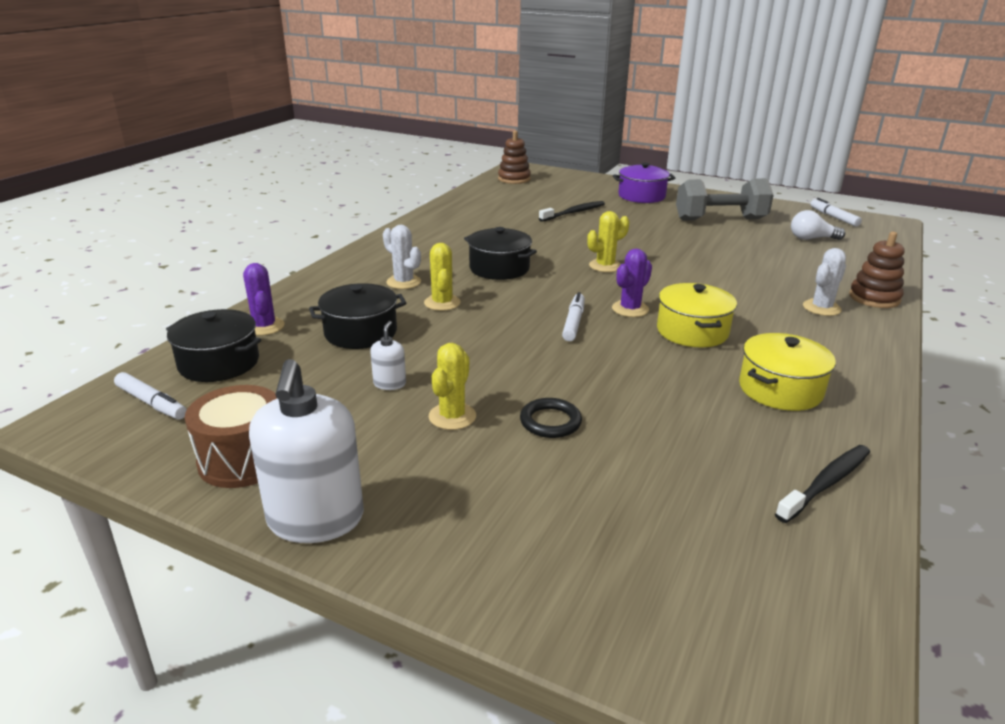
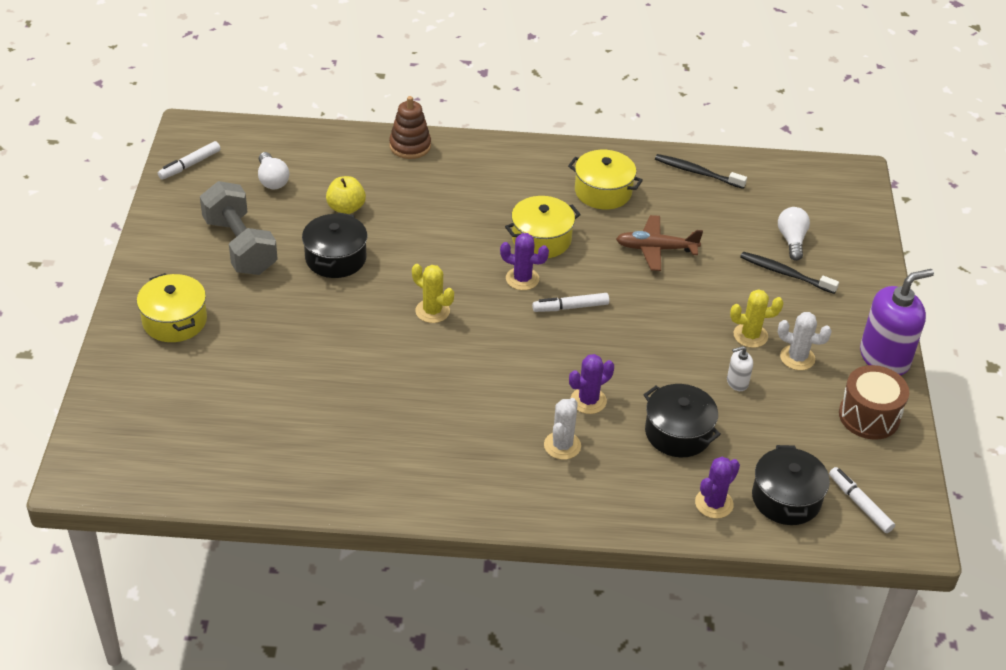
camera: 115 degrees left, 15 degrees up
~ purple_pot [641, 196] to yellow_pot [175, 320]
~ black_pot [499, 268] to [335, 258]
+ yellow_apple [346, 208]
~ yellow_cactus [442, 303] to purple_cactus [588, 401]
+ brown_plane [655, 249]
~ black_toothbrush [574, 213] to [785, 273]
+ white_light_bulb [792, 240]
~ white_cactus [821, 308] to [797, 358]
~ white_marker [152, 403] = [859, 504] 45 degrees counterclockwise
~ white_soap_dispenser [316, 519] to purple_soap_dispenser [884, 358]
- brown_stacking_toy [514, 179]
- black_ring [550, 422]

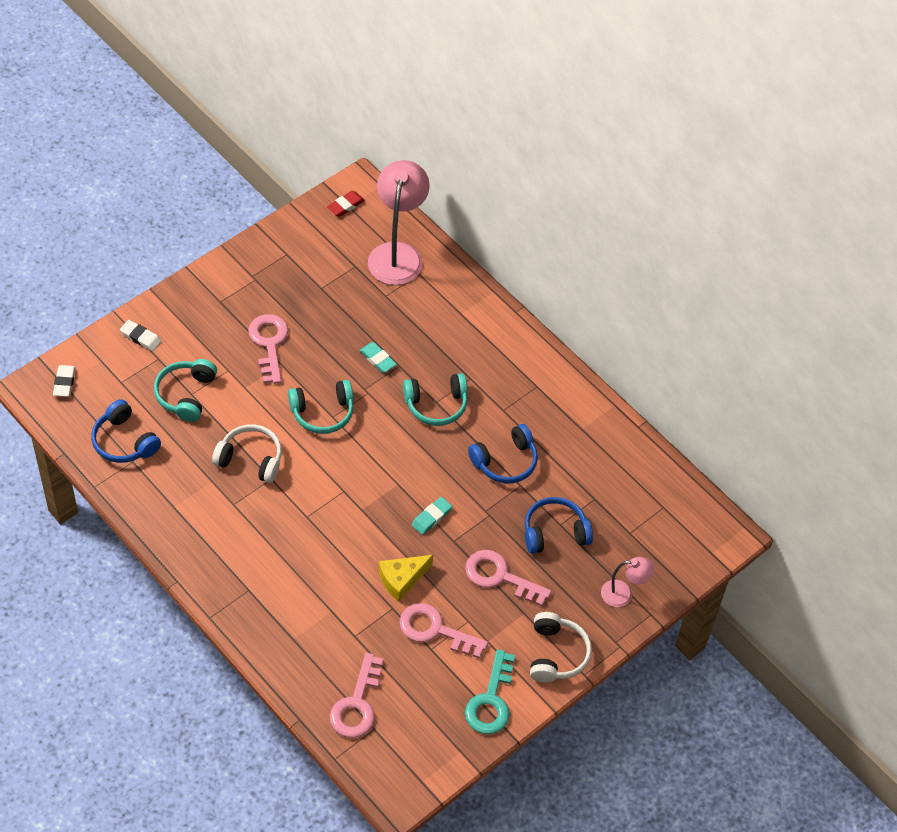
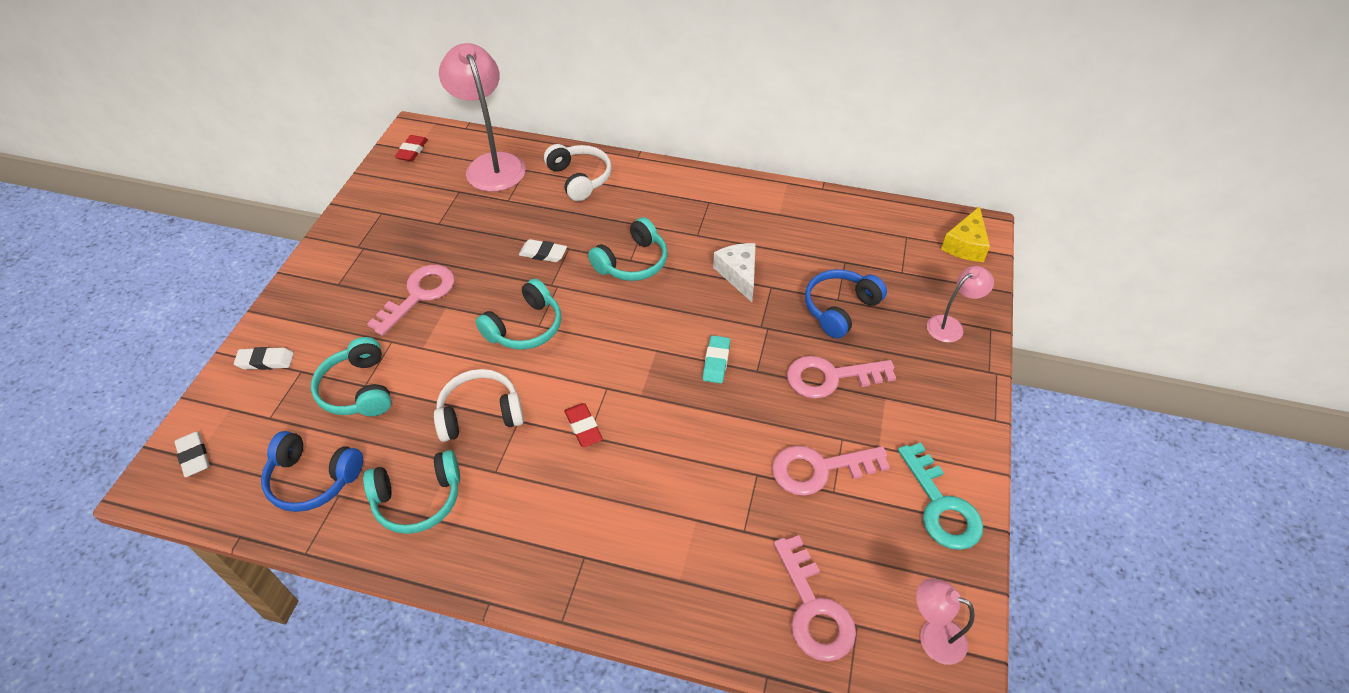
camera: 30 degrees left, 5 degrees down
+ turquoise_headphones [418, 499]
~ pink_key [269, 343] = [419, 295] 75 degrees clockwise
~ turquoise_eraser [377, 359] to white_eraser [543, 253]
~ white_headphones [556, 654] to [579, 178]
+ red_eraser [583, 427]
~ blue_headphones [505, 461] to white_cheese [739, 275]
+ pink_lamp [932, 636]
~ yellow_cheese [402, 579] to [965, 245]

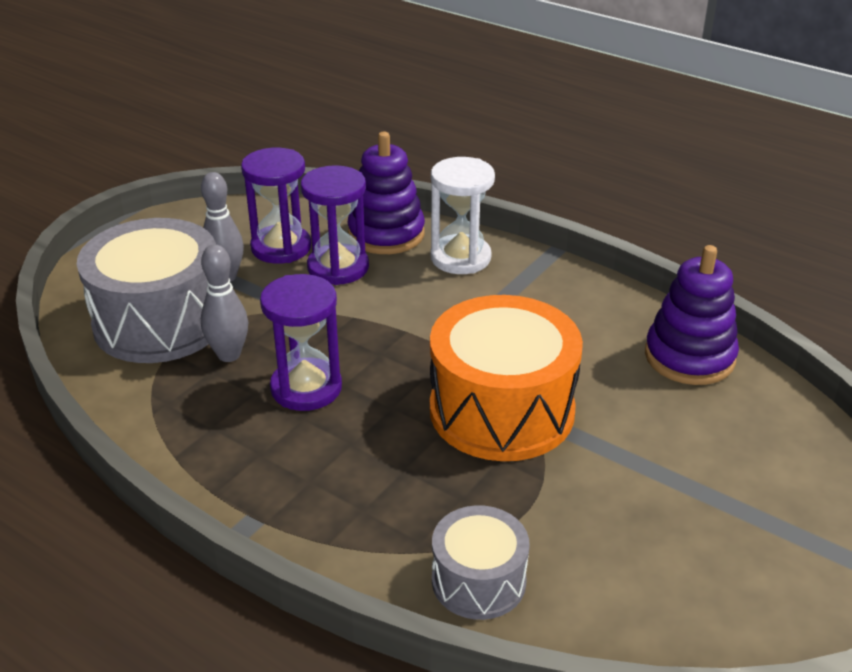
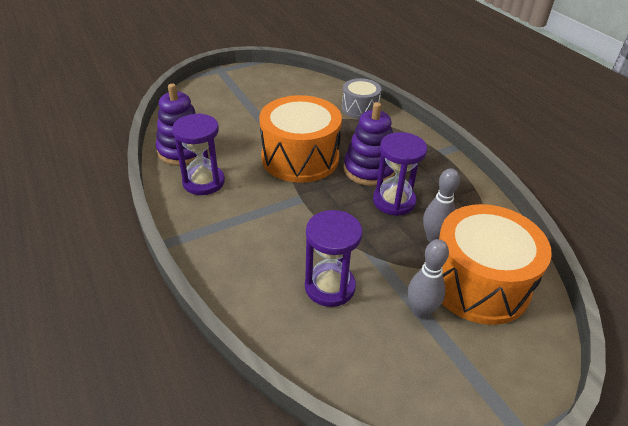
camera: 155 degrees left, 5 degrees up
~ purple_hourglass [281, 247] to [203, 182]
~ purple_stacking_toy [386, 234] to [369, 170]
~ grey_drum [160, 322] to orange_drum [479, 283]
- white_hourglass [460, 258]

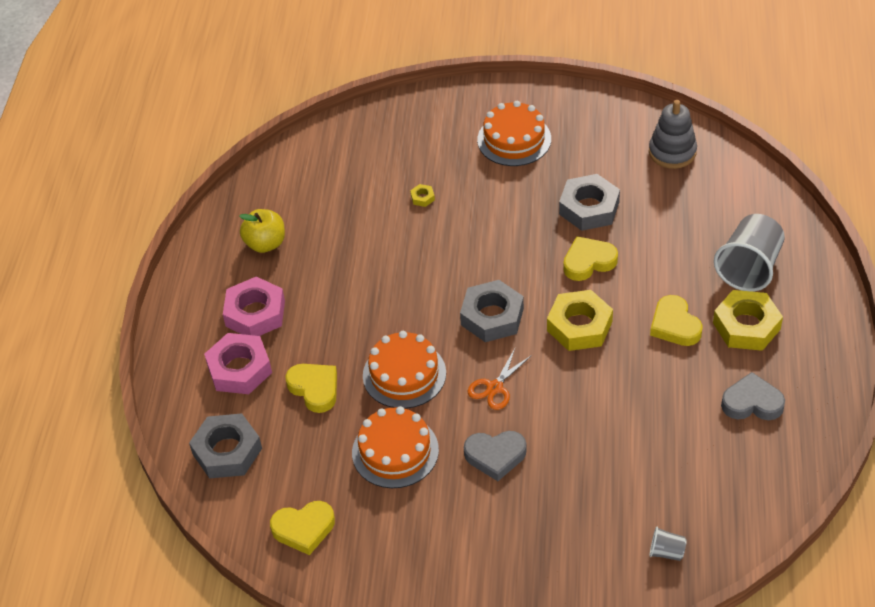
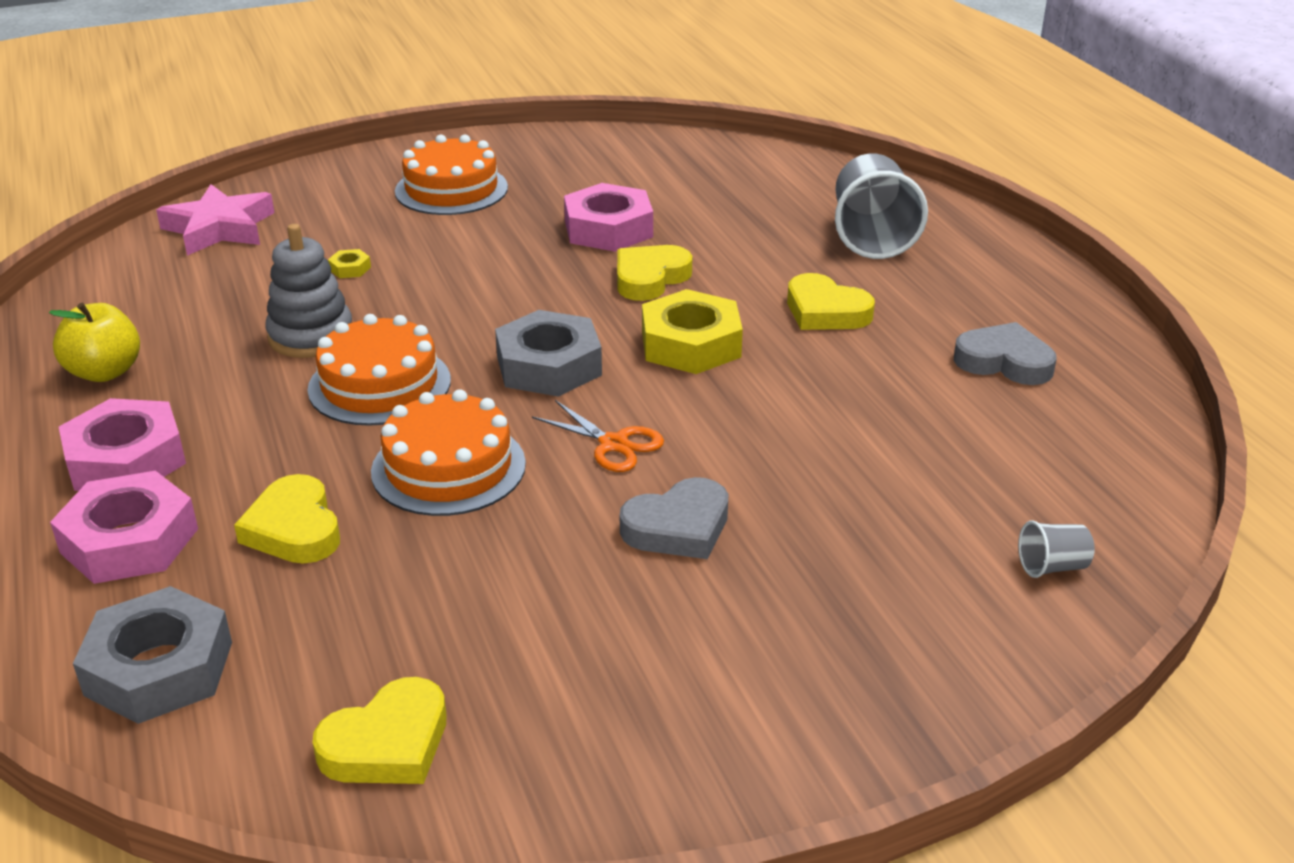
camera: 30 degrees left, 15 degrees down
+ pink_star [219, 228]
~ yellow_heart [314, 389] = [294, 529] 135 degrees counterclockwise
~ grey_stacking_toy [672, 152] to [311, 336]
~ orange_cake [395, 451] to [379, 384]
~ orange_scissors [495, 387] = [613, 444] 60 degrees counterclockwise
~ grey_nut [589, 208] to pink_nut [608, 229]
~ grey_heart [752, 402] = [1004, 362] 45 degrees clockwise
- yellow_nut [746, 326]

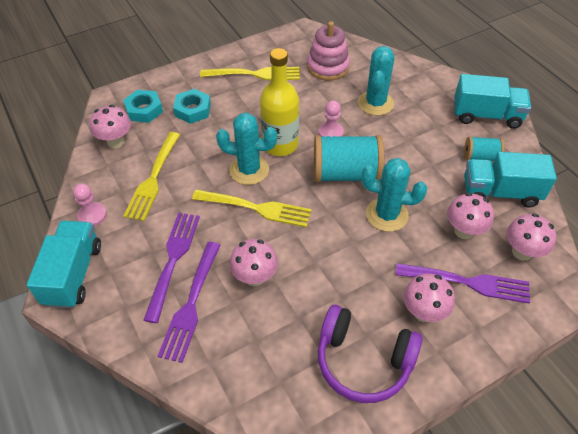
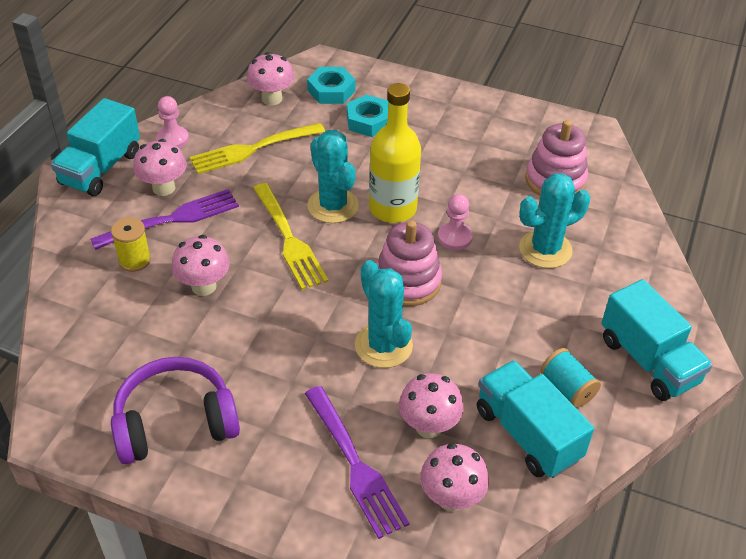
camera: 50 degrees right, 5 degrees down
~ turquoise_truck [73, 274] = [101, 168] 150 degrees clockwise
~ purple_fork [191, 304] to yellow_spool [134, 260]
~ purple_headphones [363, 361] = [175, 422] 90 degrees clockwise
~ pink_mushroom [423, 312] to [164, 188]
~ turquoise_spool [346, 174] to pink_stacking_toy [407, 281]
- yellow_fork [255, 74]

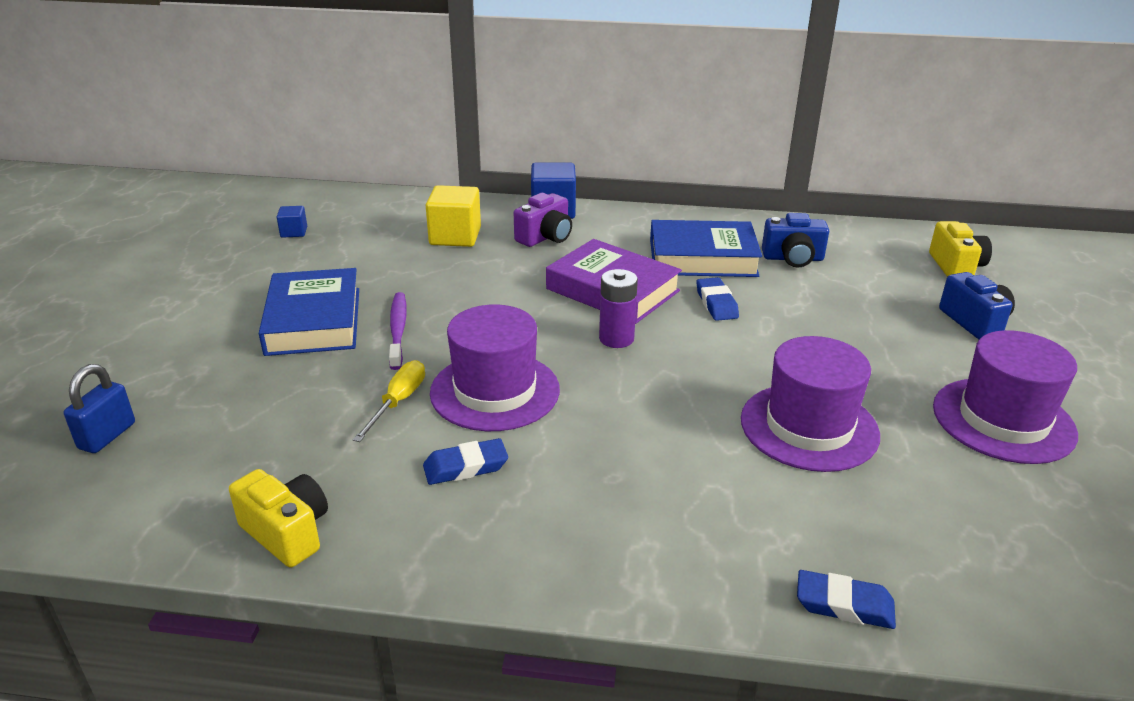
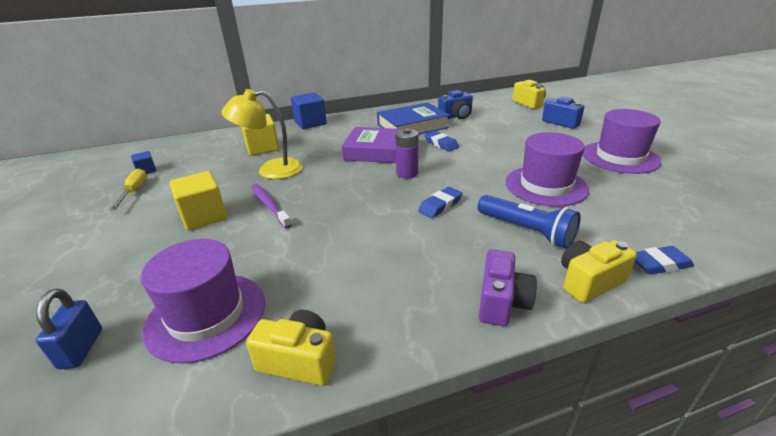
camera: 25 degrees left, 0 degrees up
~ yellow_screwdriver [398, 402] to [134, 191]
~ purple_hat [495, 391] to [206, 315]
~ blue_book [314, 321] to yellow_cube [204, 216]
+ yellow_lamp [271, 170]
~ blue_eraser [465, 467] to [440, 205]
+ blue_flashlight [526, 231]
~ purple_camera [545, 237] to [502, 302]
+ yellow_camera [588, 282]

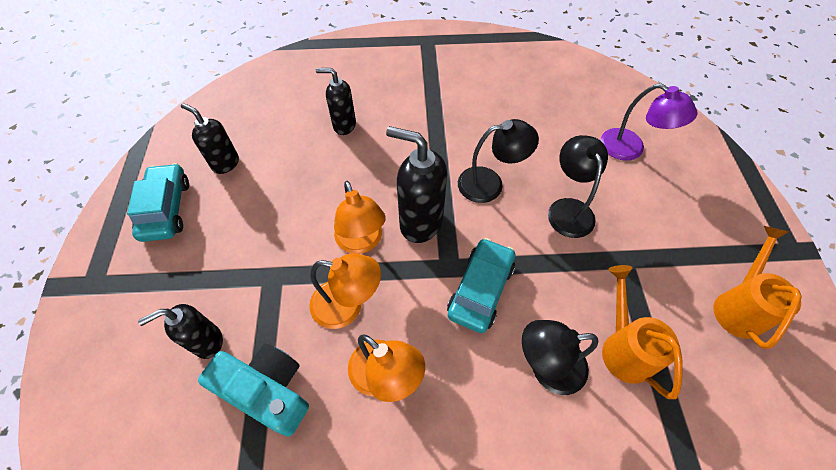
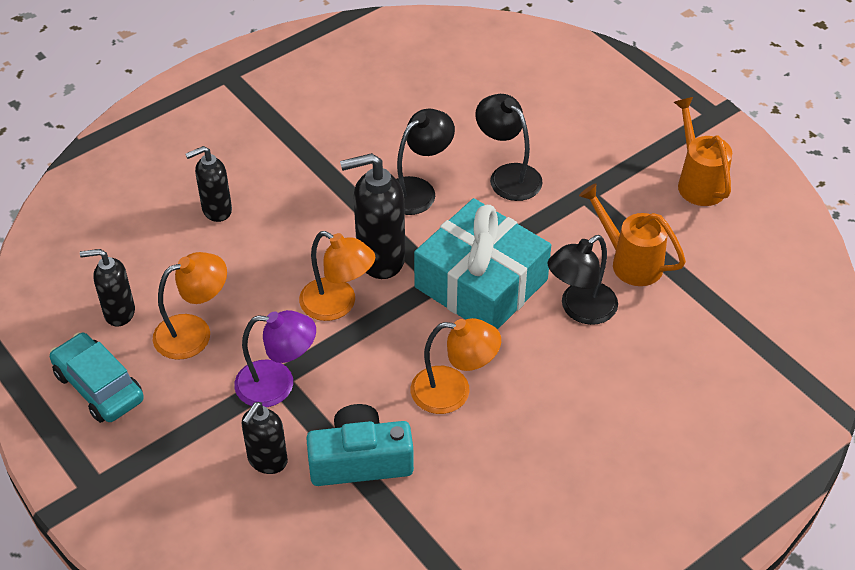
camera: 35 degrees left, 10 degrees down
~ orange_lamp [347, 306] to [194, 332]
~ purple_lamp [630, 149] to [277, 384]
~ turquoise_car [480, 289] to turquoise_gift [481, 283]

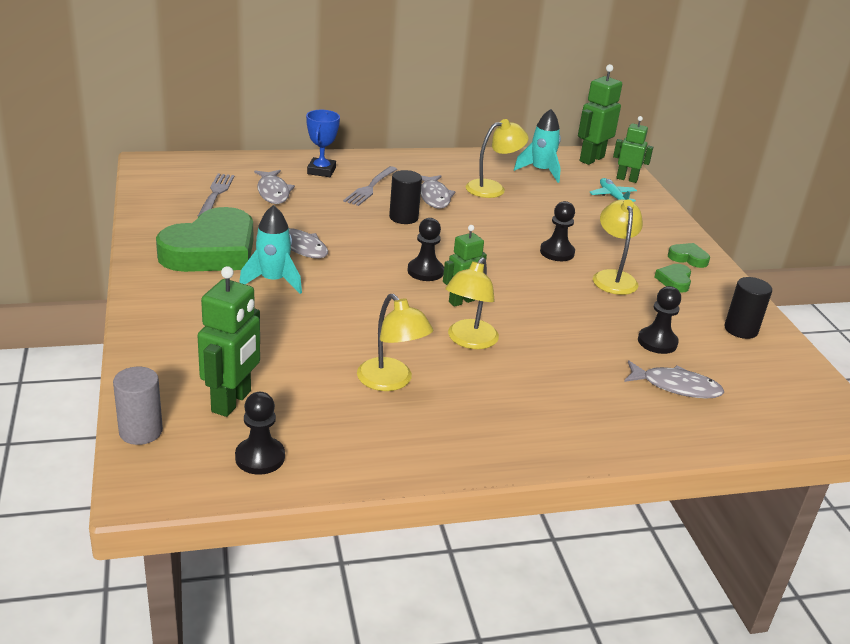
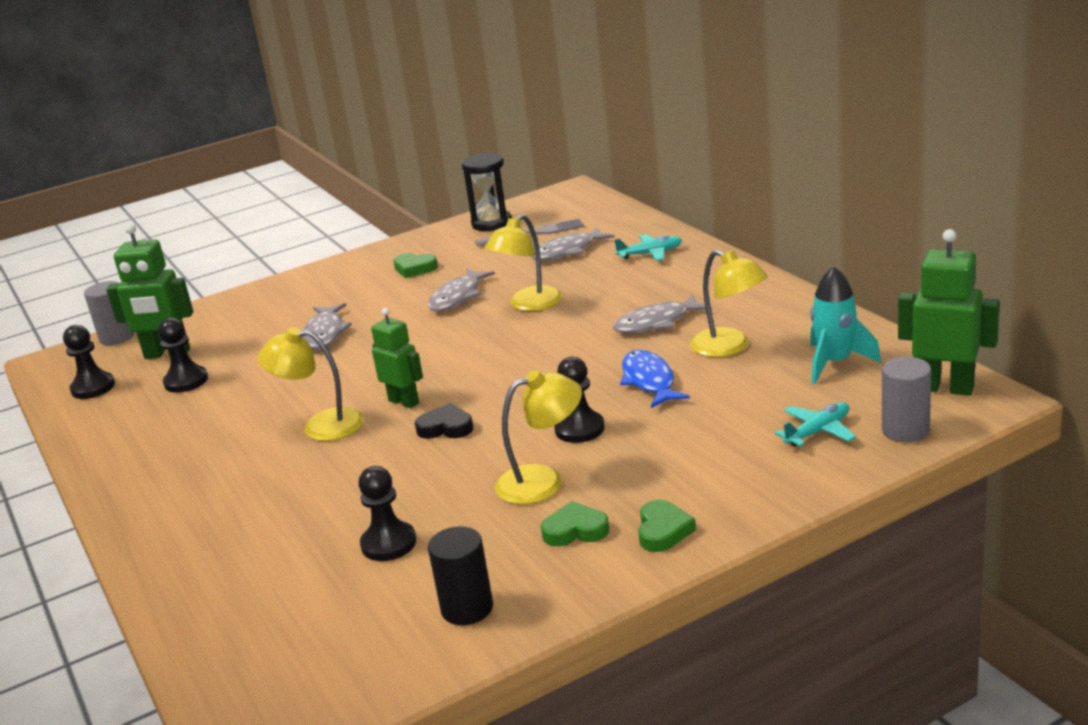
camera: 80 degrees right, 5 degrees down
~ black_pawn [425, 271] to [186, 381]
~ grey_fish [676, 386] to [325, 333]
~ green_heart [211, 251] = [414, 268] x0.41
+ black_heart [446, 427]
+ black_hourglass [491, 223]
~ yellow_lamp [391, 382] to [528, 305]
~ blue_trophy [321, 171] to turquoise_plane [650, 253]
+ blue_fish [649, 381]
~ green_robot [627, 179] to grey_cylinder [905, 430]
- turquoise_rocket [273, 281]
- grey_fork [370, 187]
- black_cylinder [403, 217]

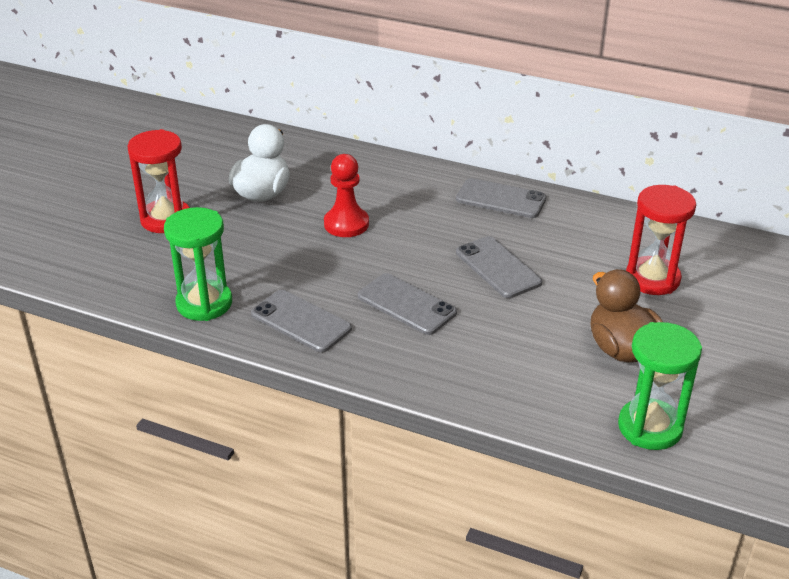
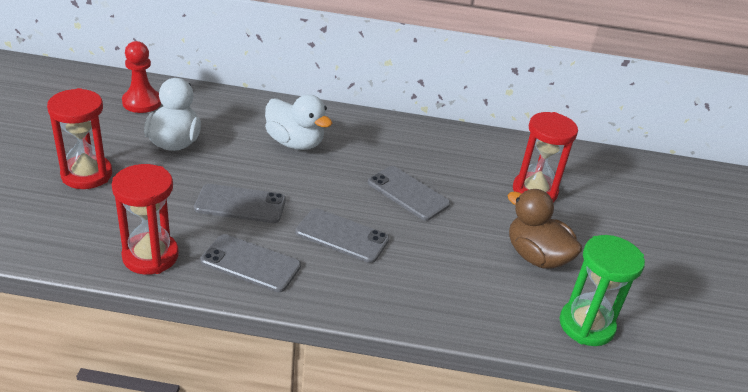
camera: 20 degrees left, 0 degrees up
~ green_hourglass [204, 303] to red_hourglass [150, 256]
~ red_pawn [346, 224] to [142, 102]
~ grey_phone [501, 199] to [240, 204]
+ white_duck [295, 143]

